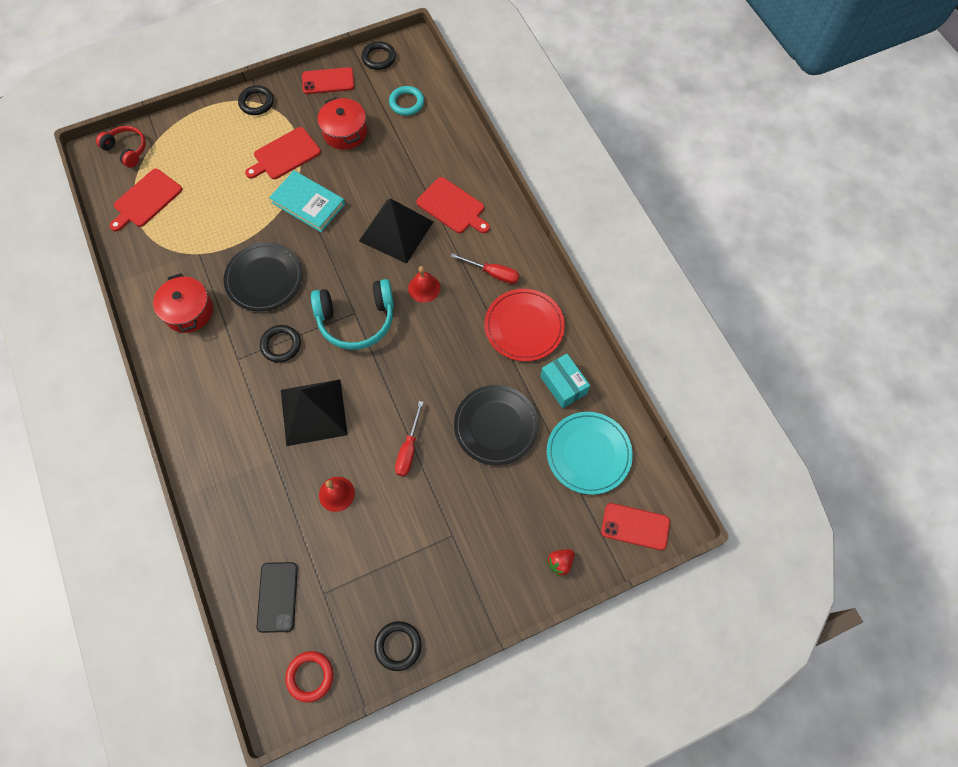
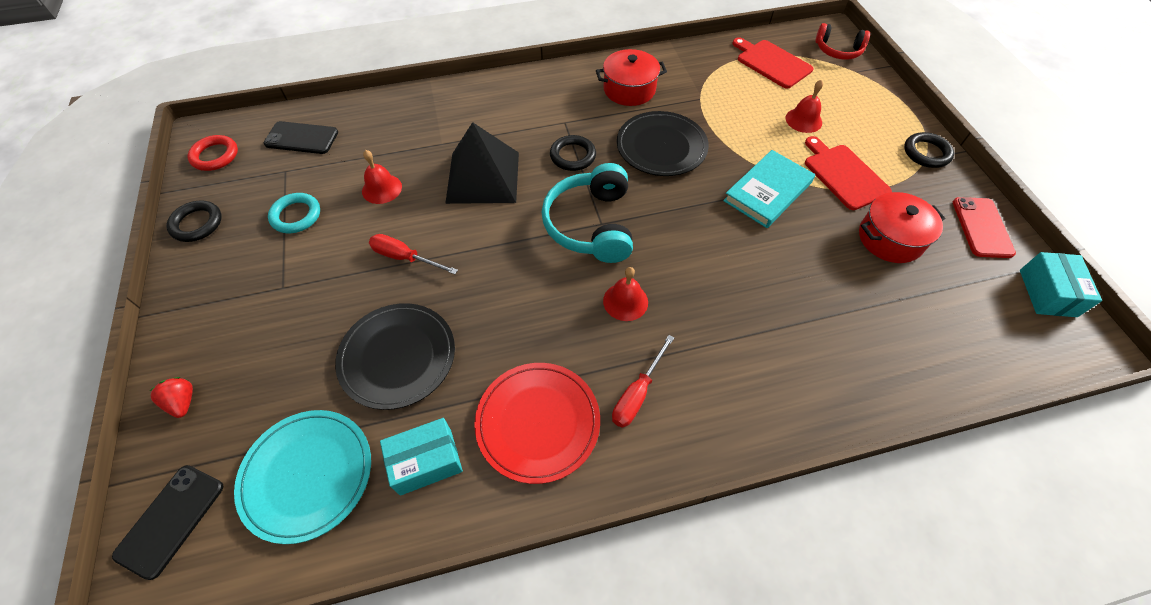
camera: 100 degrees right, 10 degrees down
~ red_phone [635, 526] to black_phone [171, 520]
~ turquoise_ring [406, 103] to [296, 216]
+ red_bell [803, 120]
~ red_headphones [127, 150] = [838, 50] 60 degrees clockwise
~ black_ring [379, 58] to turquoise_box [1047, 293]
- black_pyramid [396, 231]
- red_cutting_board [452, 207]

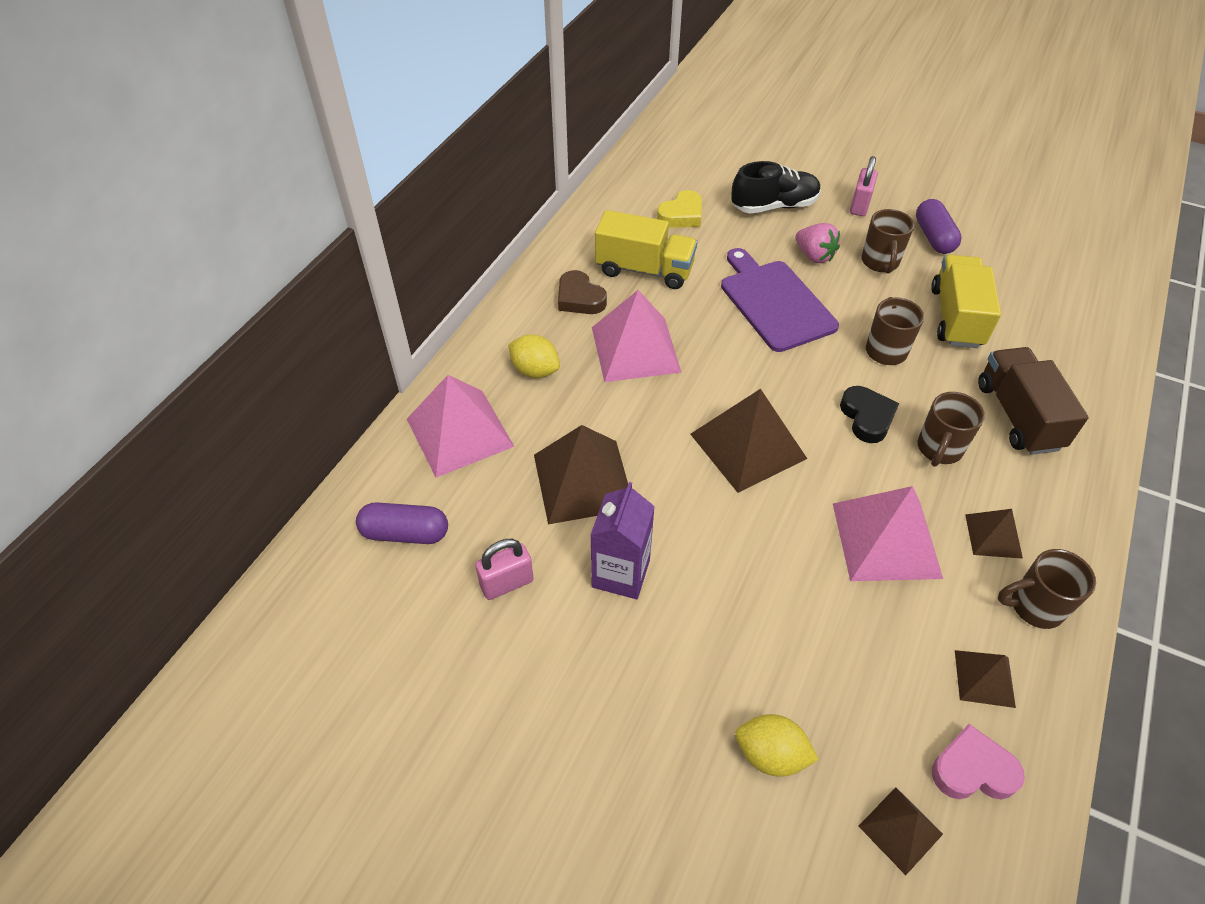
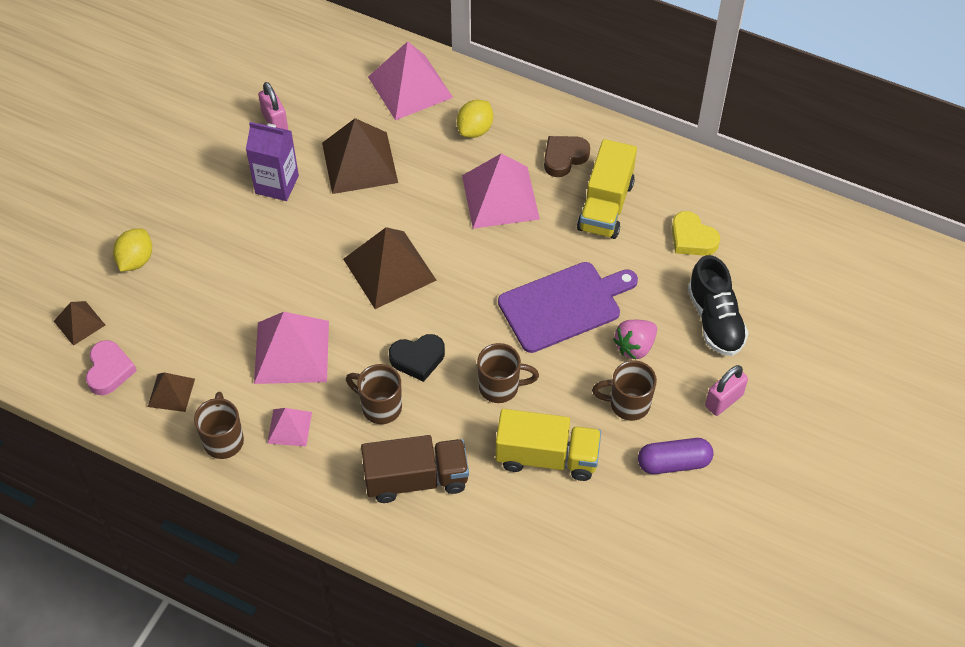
camera: 90 degrees right, 5 degrees up
~ brown_pyramid [993, 536] to pink_pyramid [289, 427]
~ pink_padlock [859, 206] = [723, 400] 60 degrees counterclockwise
- purple_capsule [405, 533]

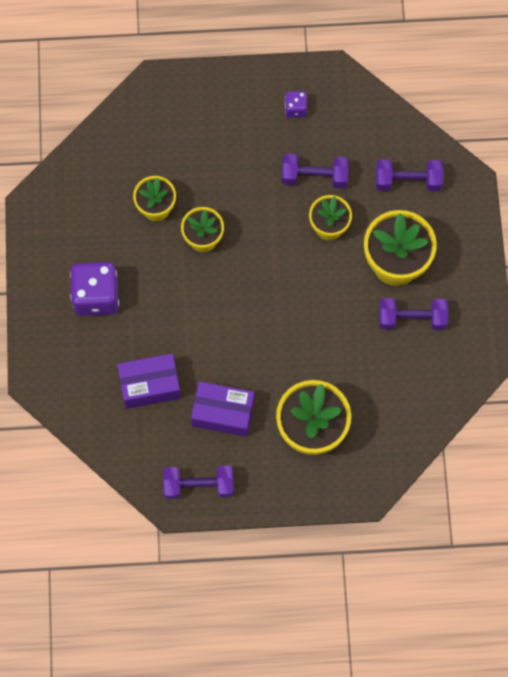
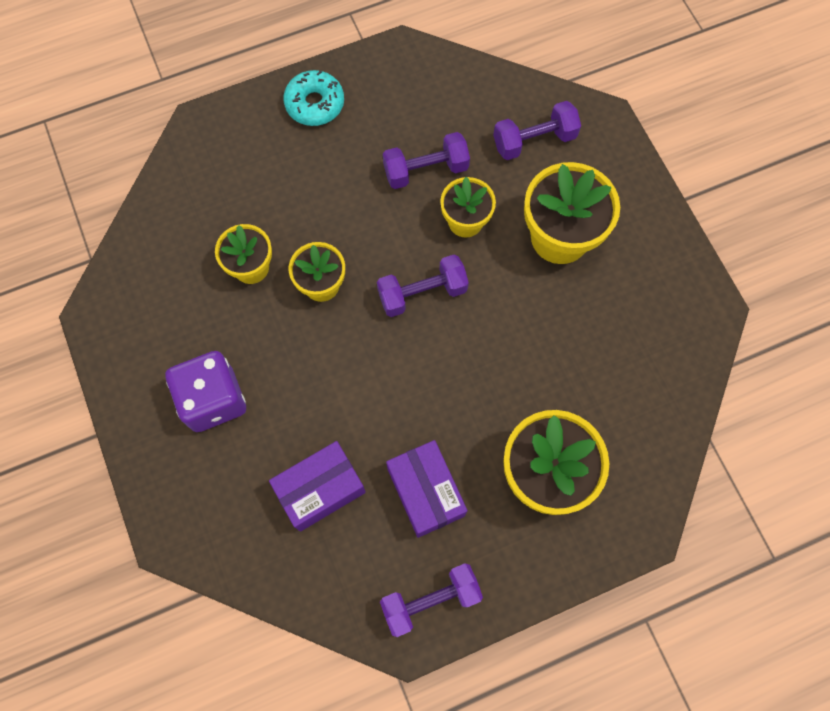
camera: 20 degrees left, 0 degrees up
+ turquoise_donut [315, 104]
~ purple_dumbbell [412, 319] to [422, 293]
~ purple_box [223, 413] = [425, 492] 75 degrees clockwise
- purple_dice [295, 109]

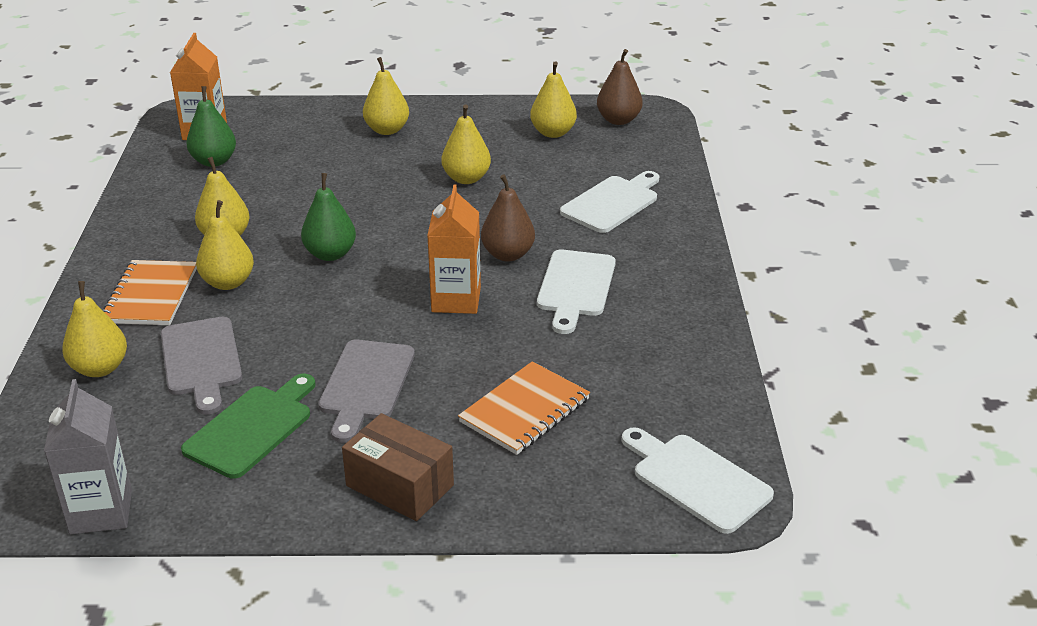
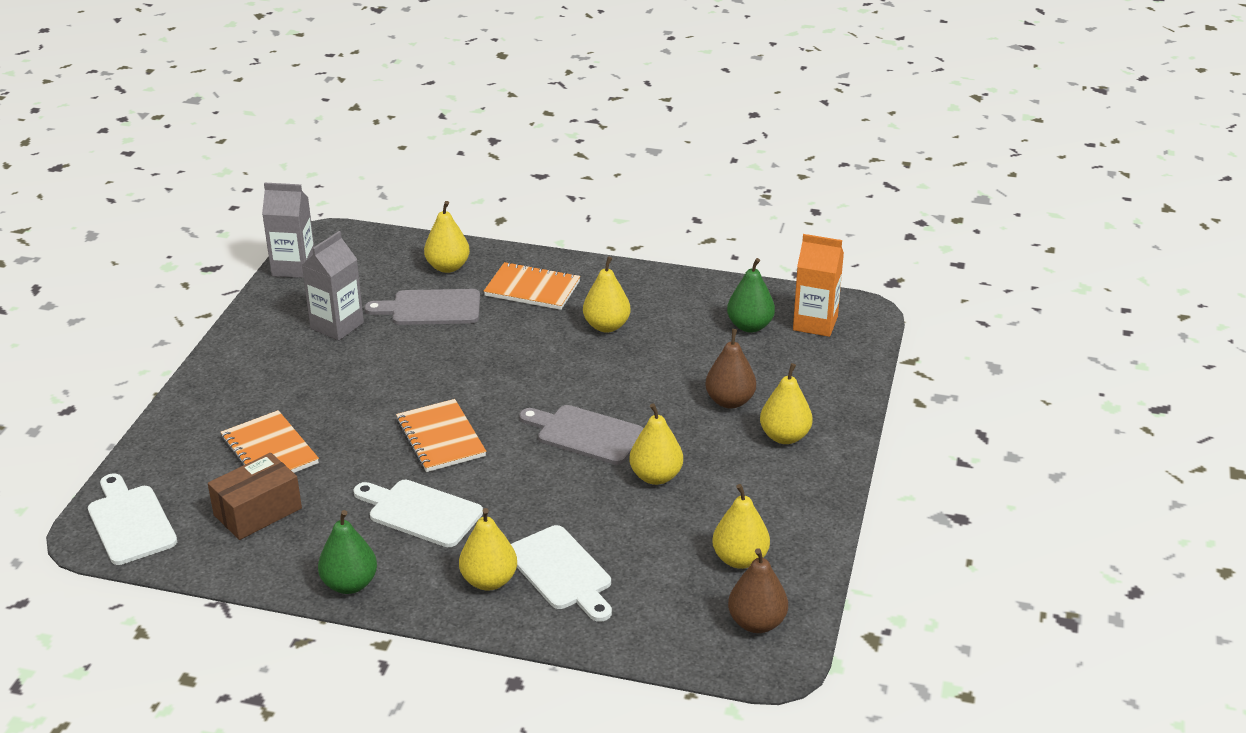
camera: 105 degrees right, 0 degrees up
~ white_cutting_board [696, 480] = [130, 522] 90 degrees counterclockwise
~ brown_box [400, 485] to [258, 512]
~ green_cutting_board [252, 428] to grey_carton [337, 326]
~ green_pear [330, 254] to [349, 584]
~ orange_carton [456, 300] to orange_notebook [440, 438]
~ yellow_pear [228, 283] to [489, 581]
~ grey_cutting_board [366, 385] to [585, 434]
~ brown_pear [508, 254] to [730, 401]

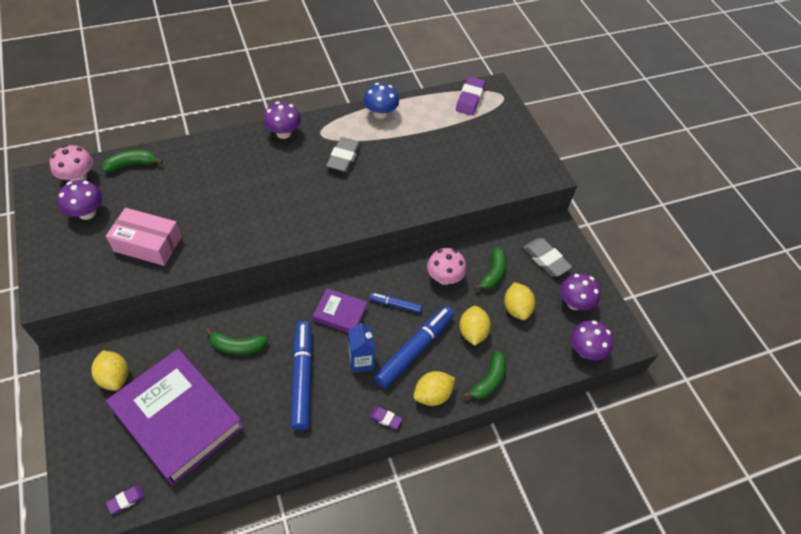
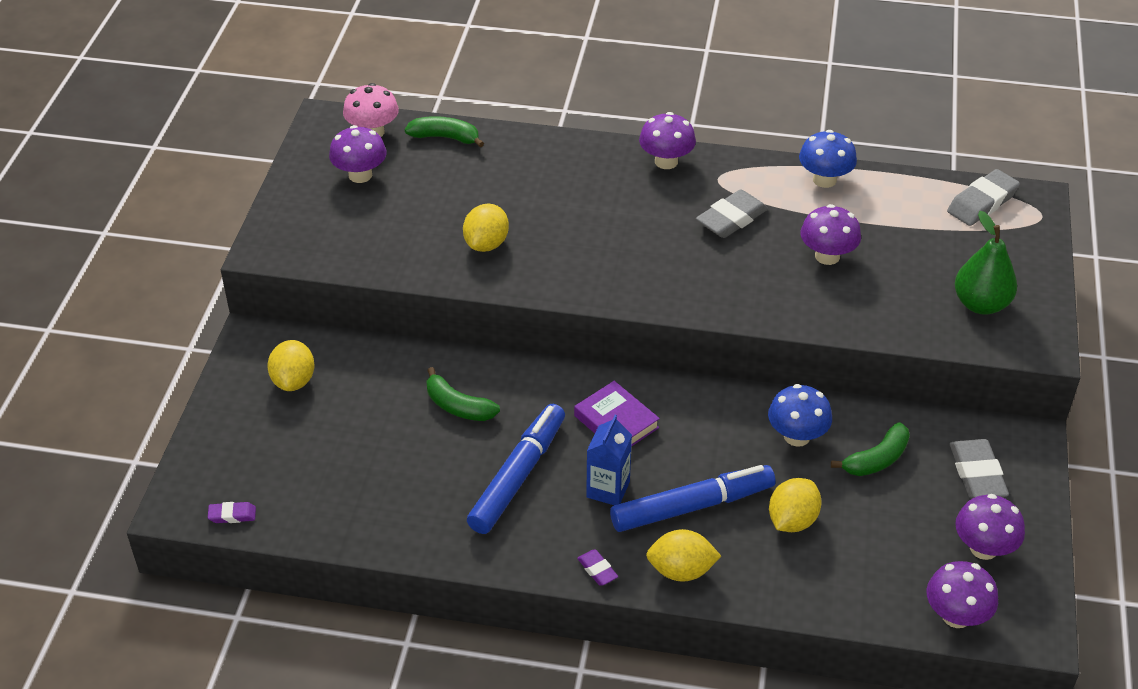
camera: 35 degrees right, 10 degrees down
~ yellow_lemon [516, 308] to [486, 244]
~ pink_mushroom [444, 278] to blue_mushroom [797, 436]
+ purple_mushroom [827, 256]
~ purple_eraser [470, 99] to grey_eraser [982, 203]
+ green_pear [980, 304]
- pink_box [148, 244]
- purple_book [178, 418]
- blue_marker [395, 304]
- green_banana [489, 380]

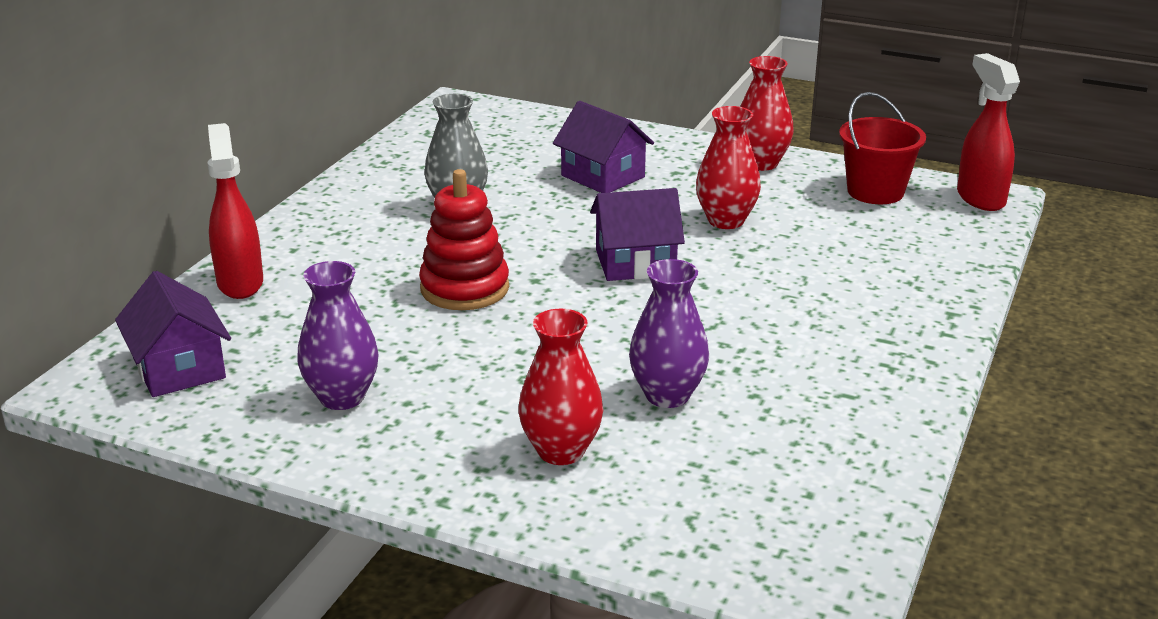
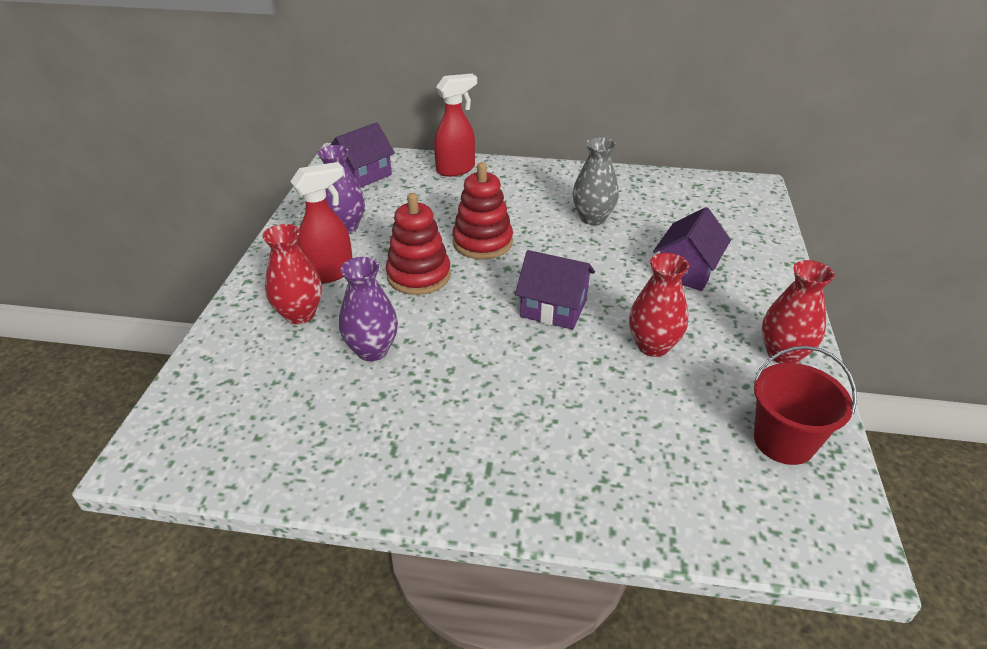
camera: 75 degrees right, 10 degrees up
~ red_spray_bottle [980, 198] to [330, 273]
+ red_stacking_toy [419, 275]
~ purple_house [635, 263] = [554, 308] 45 degrees counterclockwise

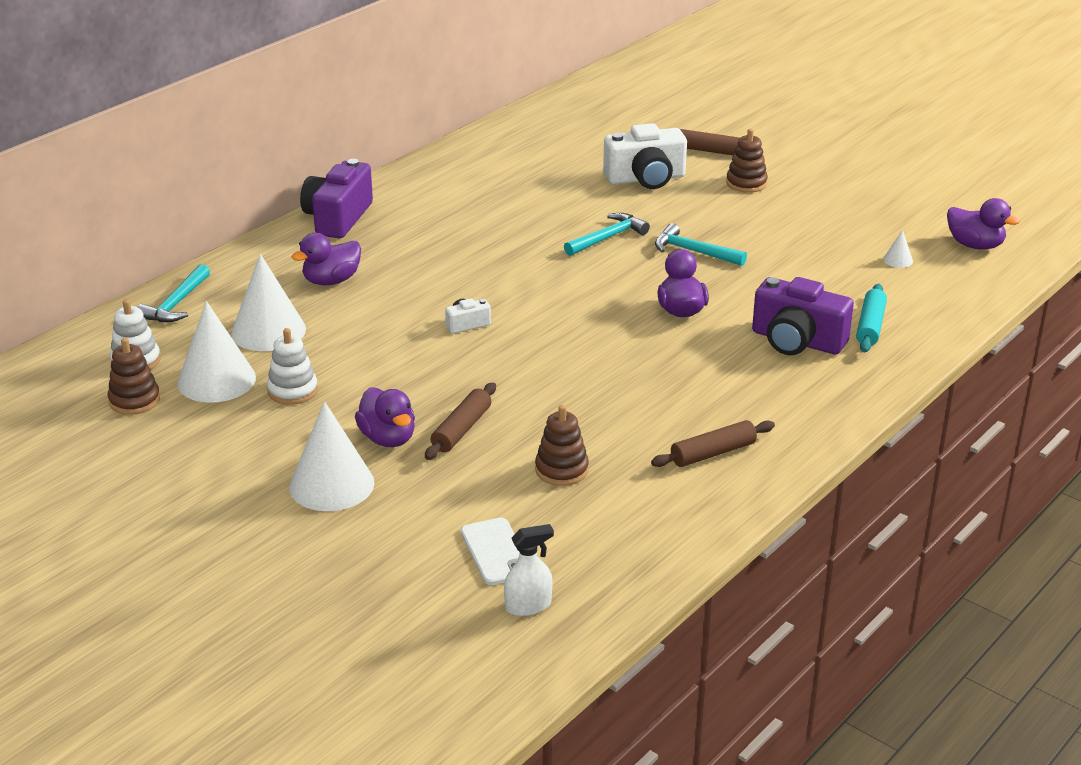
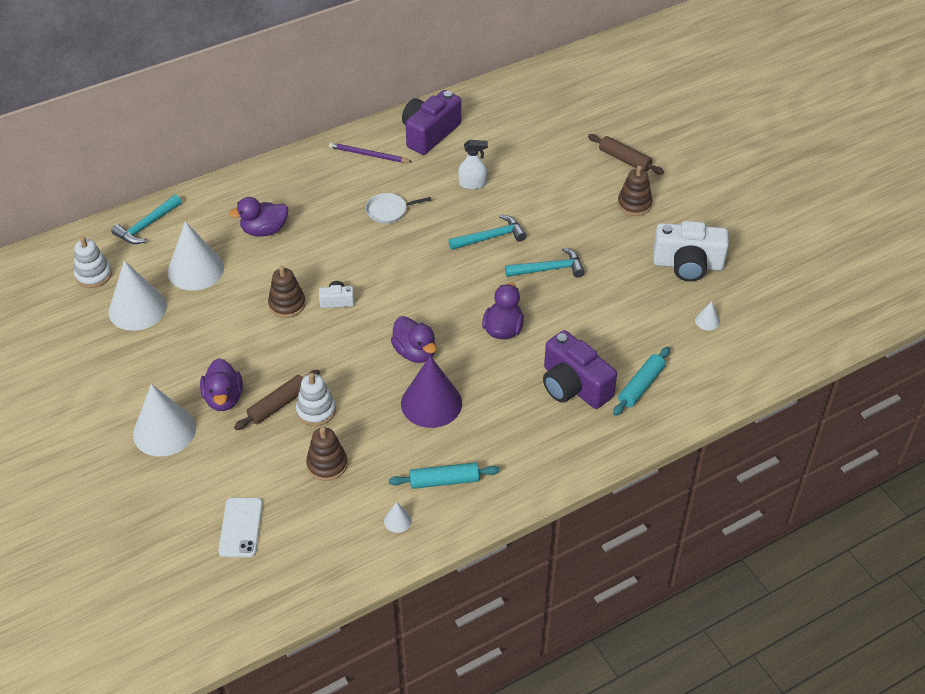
camera: 20 degrees right, 15 degrees up
~ brown_stacking_toy [134, 400] to [287, 304]
~ white_stacking_toy [292, 391] to [316, 411]
+ purple_pencil [368, 155]
+ white_pan [389, 211]
+ white_cone [397, 520]
~ brown_rolling_pin [713, 453] to turquoise_rolling_pin [444, 481]
~ purple_duck [975, 245] to [415, 352]
+ purple_cone [431, 403]
~ purple_camera [338, 218] to [429, 134]
~ white_spray_bottle [528, 606] to [472, 184]
~ turquoise_hammer [694, 251] = [549, 269] 120 degrees clockwise
~ white_camera [646, 178] to [687, 264]

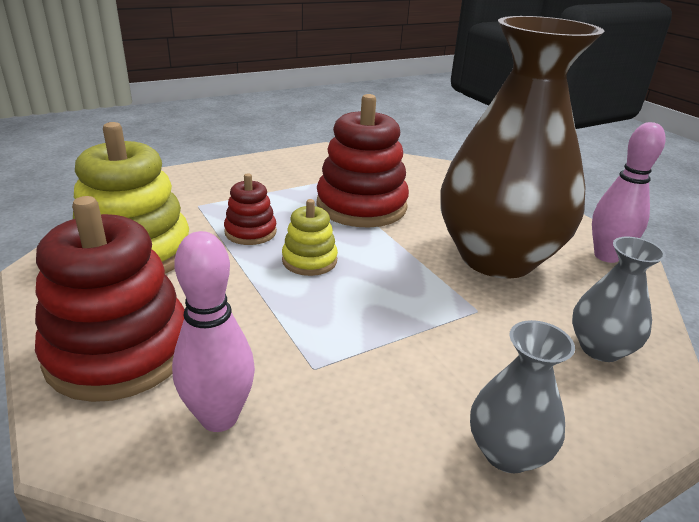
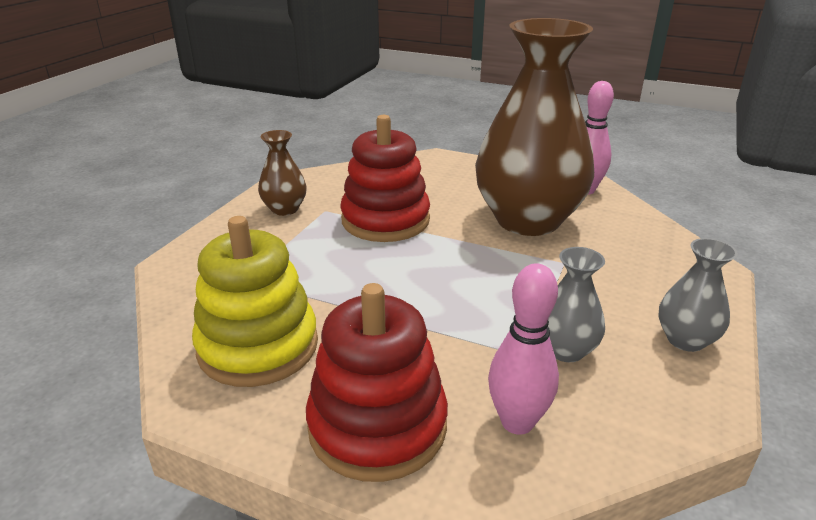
camera: 35 degrees left, 0 degrees up
+ brown_vase [285, 209]
~ grey_vase [600, 348] to [565, 350]
- red_stacking_toy [250, 232]
- yellow_stacking_toy [309, 260]

